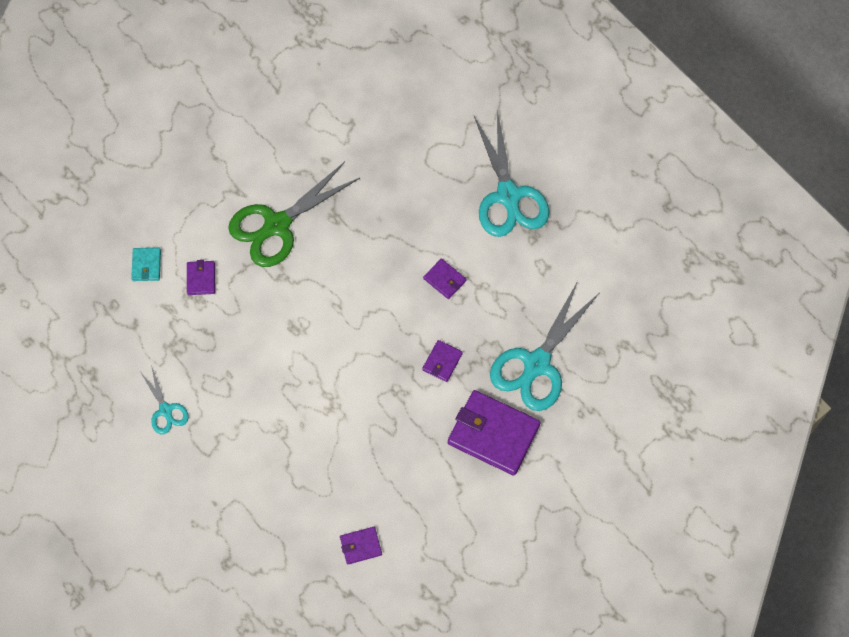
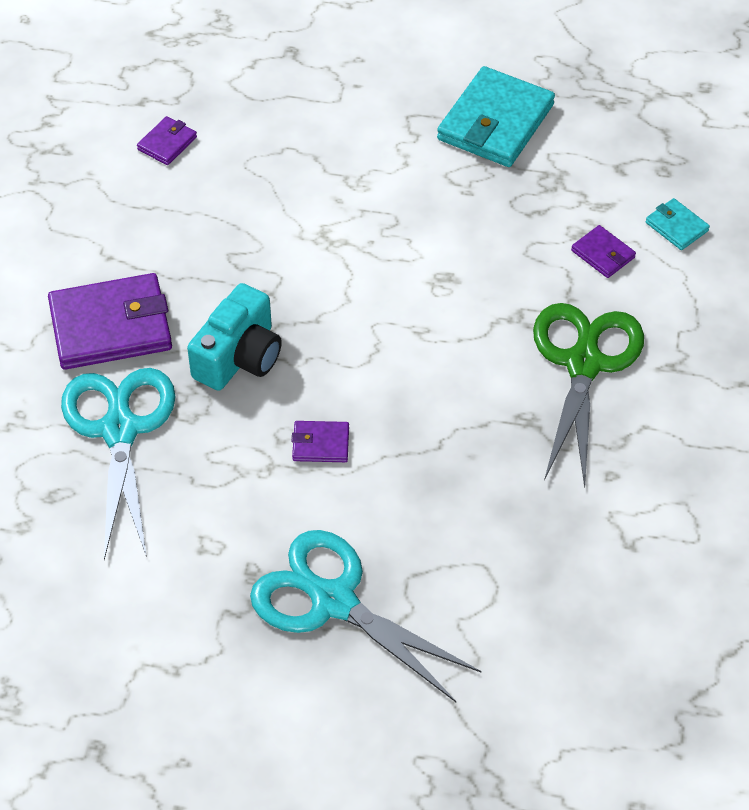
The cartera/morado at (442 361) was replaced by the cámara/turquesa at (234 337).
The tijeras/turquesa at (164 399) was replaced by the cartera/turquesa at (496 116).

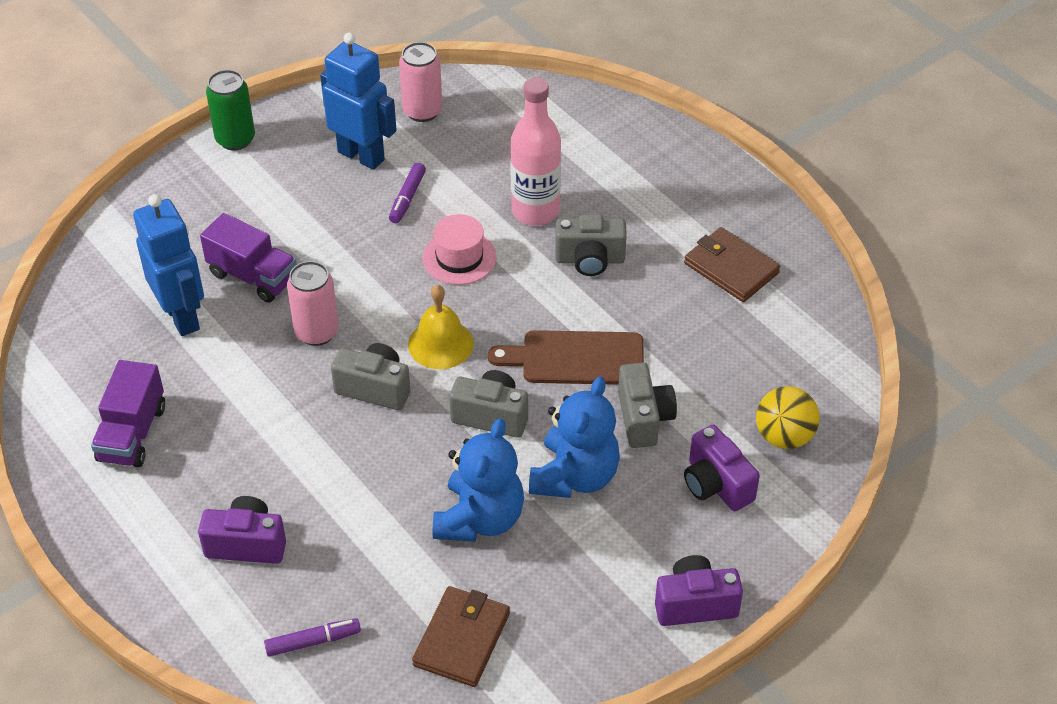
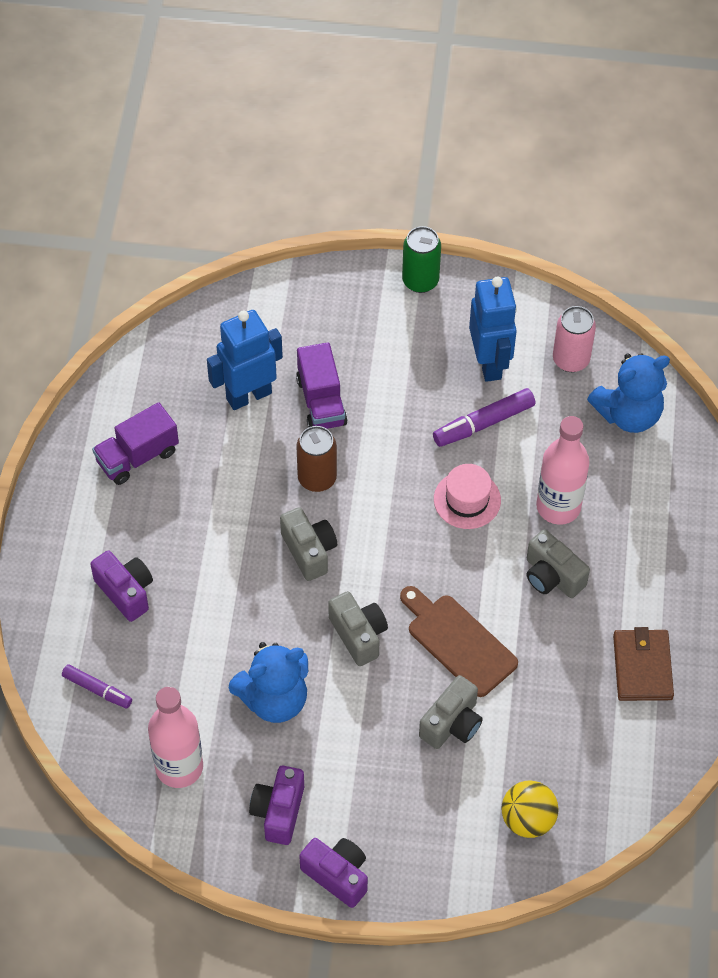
The rotulador/morado at (407 193) changed to 1.53 times the size.
The robot/azul at (168 265) turned 135 degrees counterclockwise.
The lata/rosa at (313 303) became the lata/marrón at (316 459).
The campana/amarillo at (441 327) disappeared.
The osito/azul moved from (574 437) to (628 393).
The cámara/morado moved from (722 468) to (276 805).
The cartera/marrón at (461 636) was replaced by the botella/rosa at (175 737).

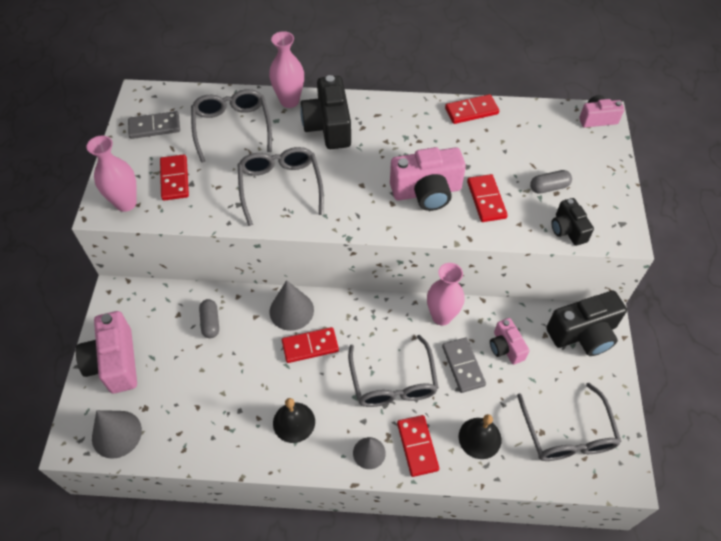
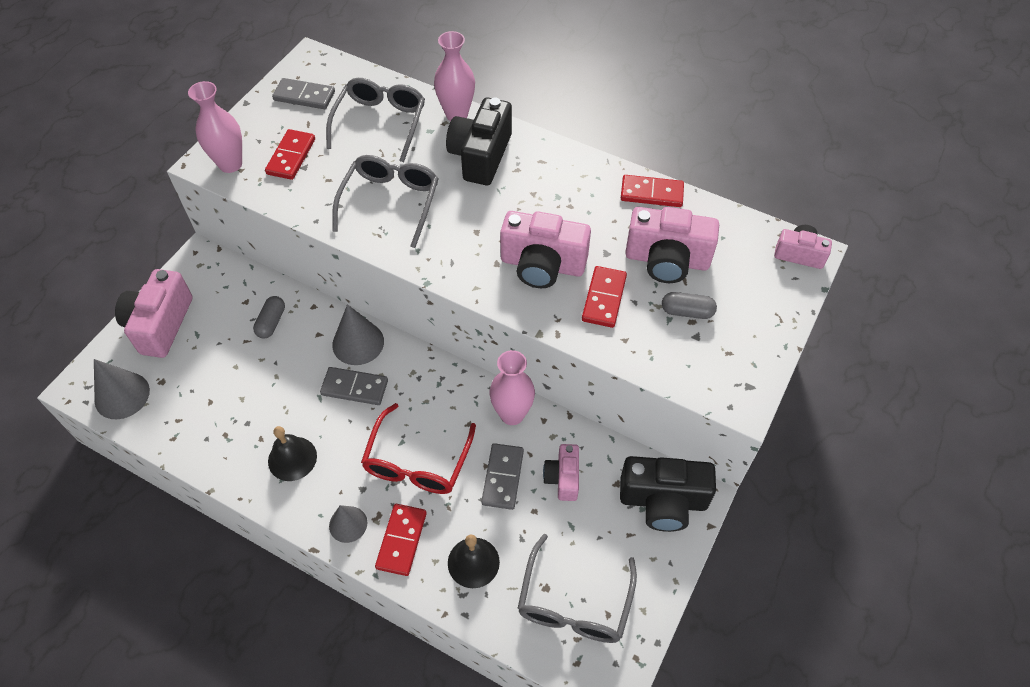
The cámara/negro at (572 222) disappeared.
The ficha de dominó/rojo at (310 345) became the ficha de dominó/gris at (354 386).
The gafas/gris at (393 371) became the gafas/rojo at (418 448).
The cámara/rosa at (672 245) appeared.

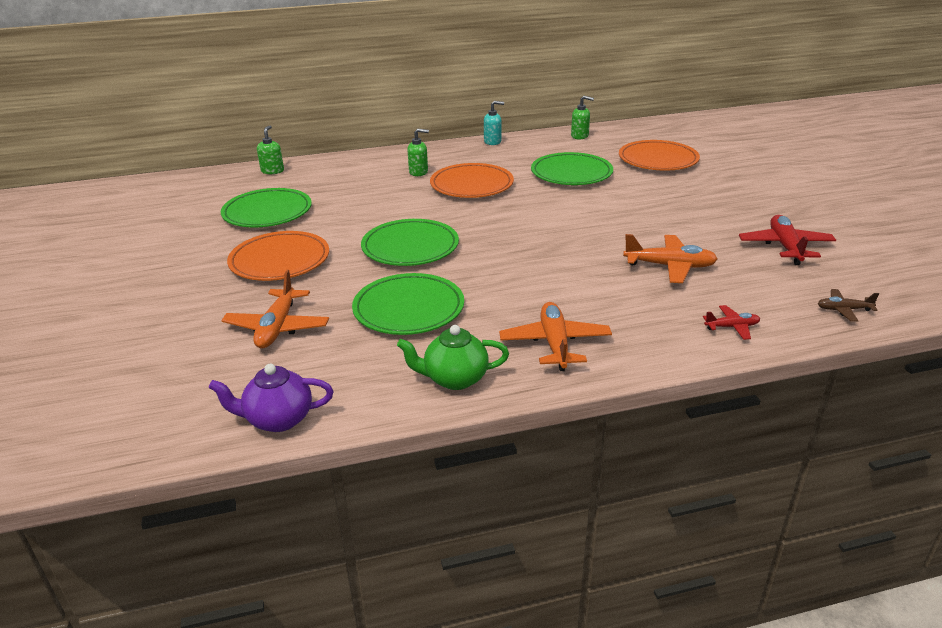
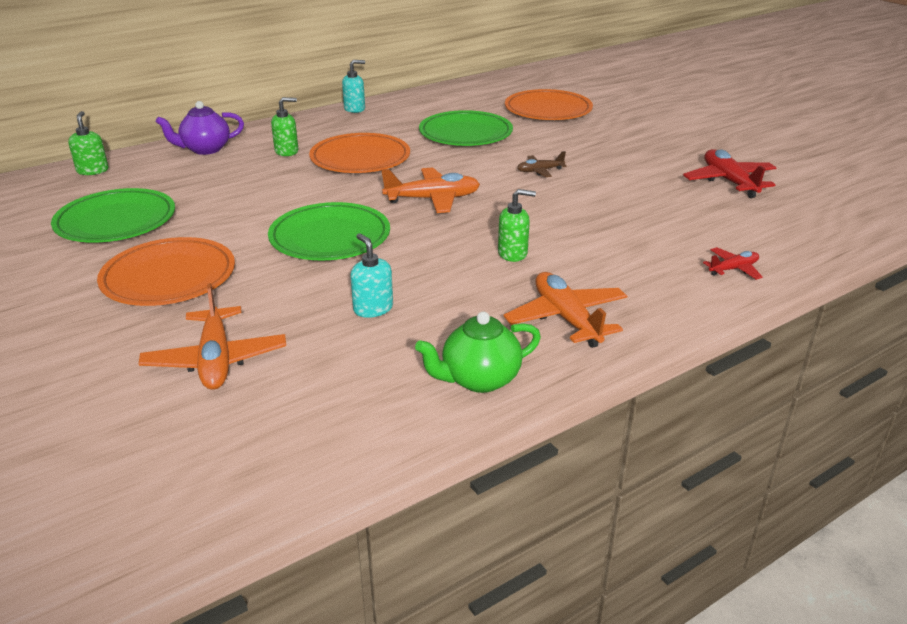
The dispensador de jabón/verde moved from (582 117) to (517 225).
The avión/naranja moved from (670 258) to (430 190).
The plato/verde at (408 304) was replaced by the dispensador de jabón/turquesa at (371 275).
The avión/marrón moved from (848 305) to (542 164).
The tetera/morado moved from (271 398) to (200 128).

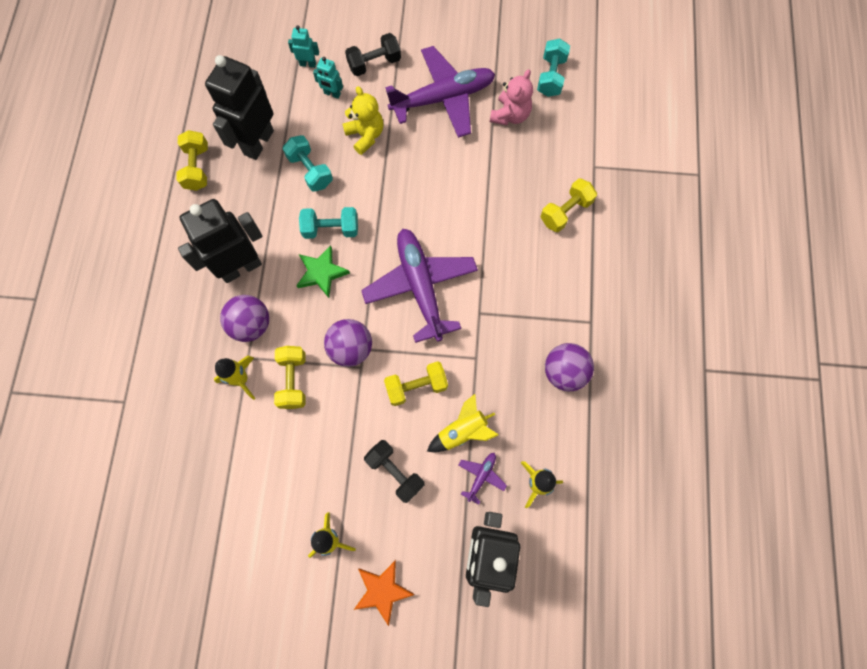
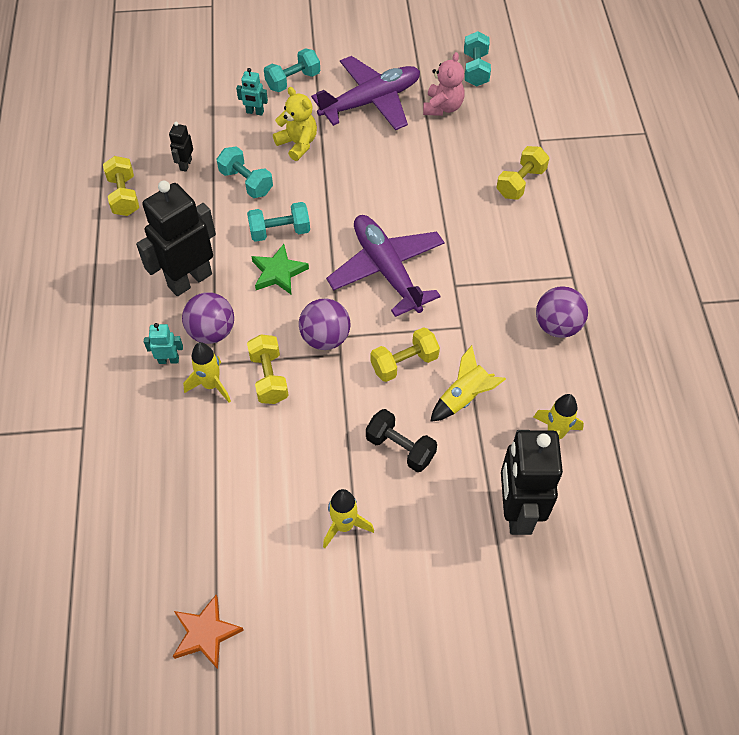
The robot/turquesa moved from (303 46) to (163 343).
The mancuerna/negro at (373 54) became the mancuerna/turquesa at (292 70).
The robot/negro at (239 107) changed to 0.44 times the size.
The avión/morado at (482 479) disappeared.
The estrella/naranja moved from (384 593) to (208 632).

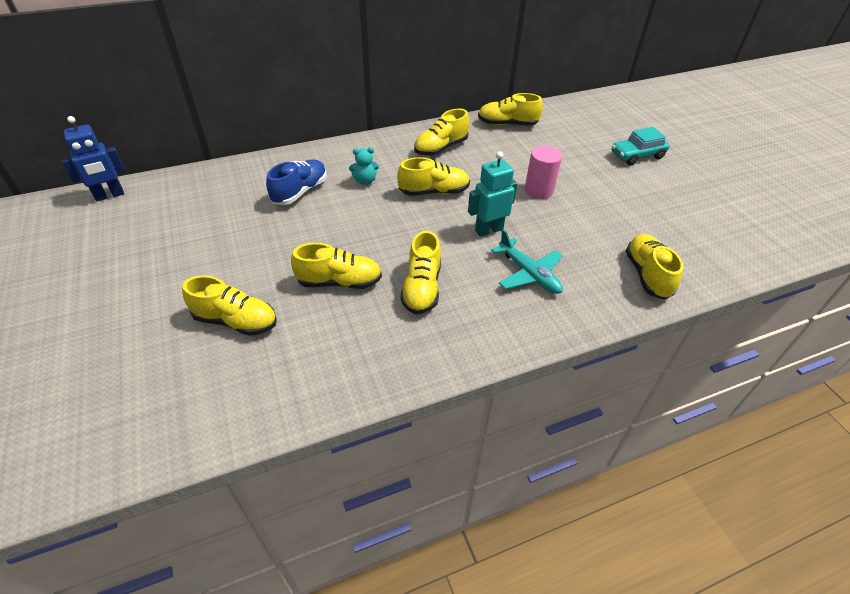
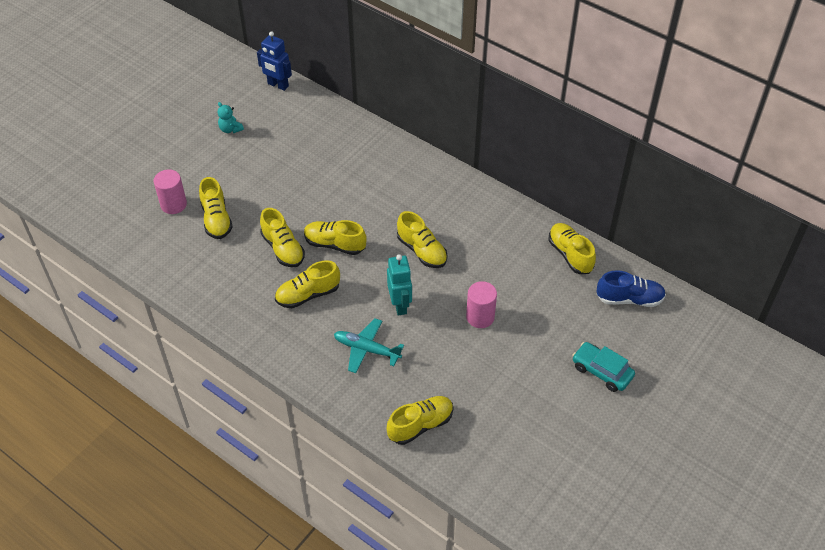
The zapato/amarillo moved from (441 132) to (335 237).
The osito/turquesa moved from (364 166) to (231 117).
The robot/turquesa at (492 194) turned 45 degrees clockwise.
The zapato/azul moved from (296 182) to (631 288).
The avión/turquesa at (527 261) turned 90 degrees clockwise.
The cilindro/rosa at (170 191) appeared.

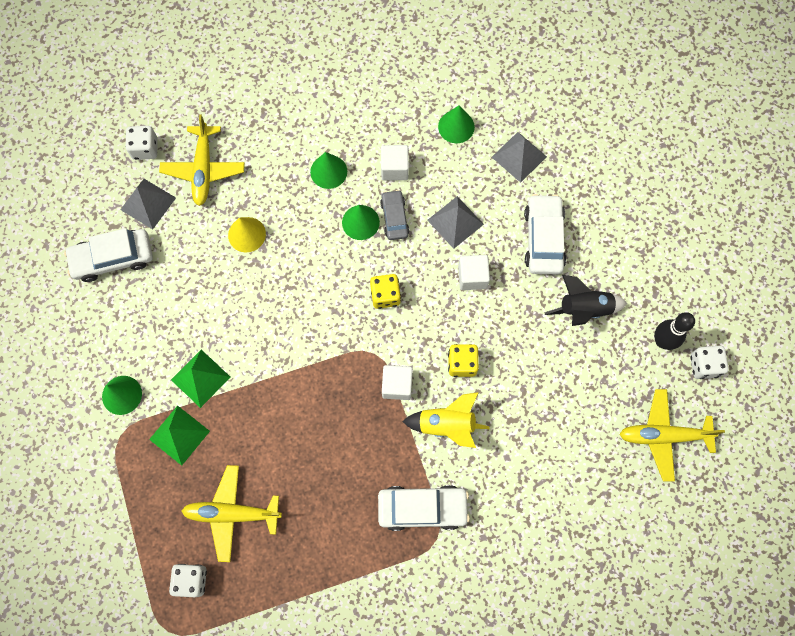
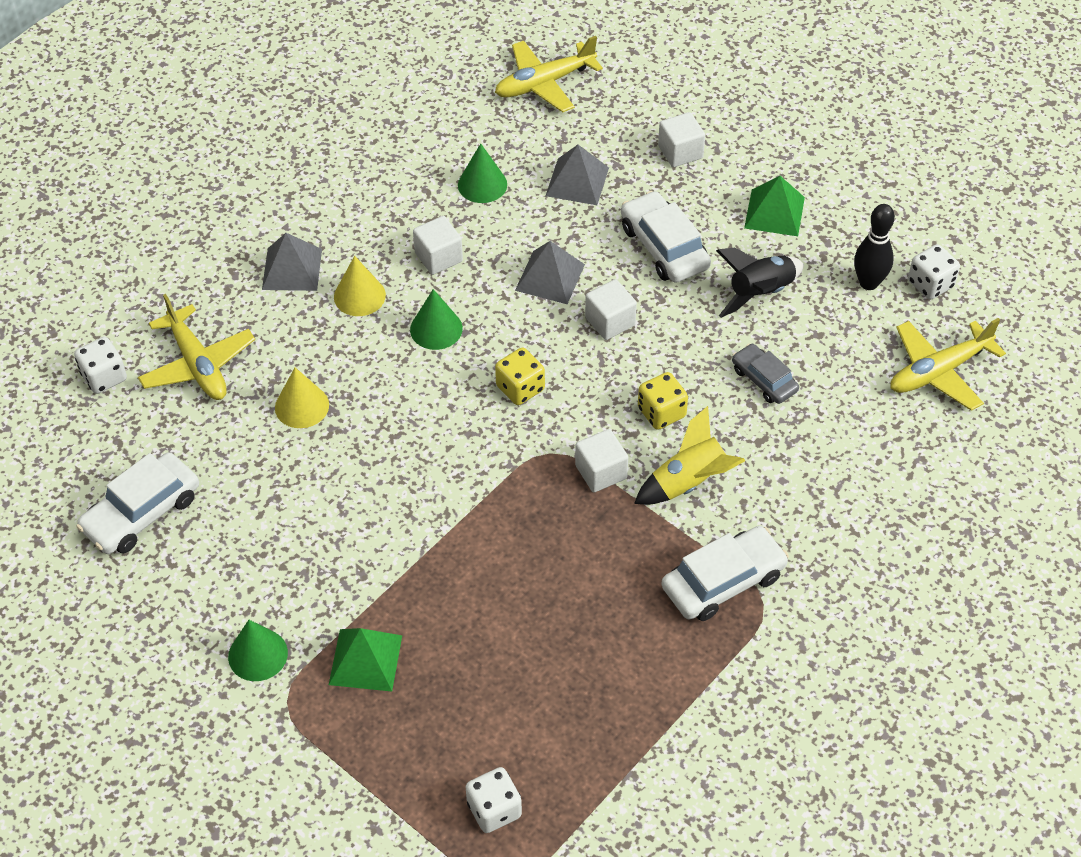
The cono/verde at (328 170) became the cono/amarillo at (360 286).
The pirámide/gris moved from (148 204) to (292 262).
The coche/gris moved from (394 215) to (765 373).
The pirámide/verde moved from (200 379) to (774 206).
The avión/amarillo moved from (232 513) to (549 74).
The cubo/blanco at (681 139) appeared.

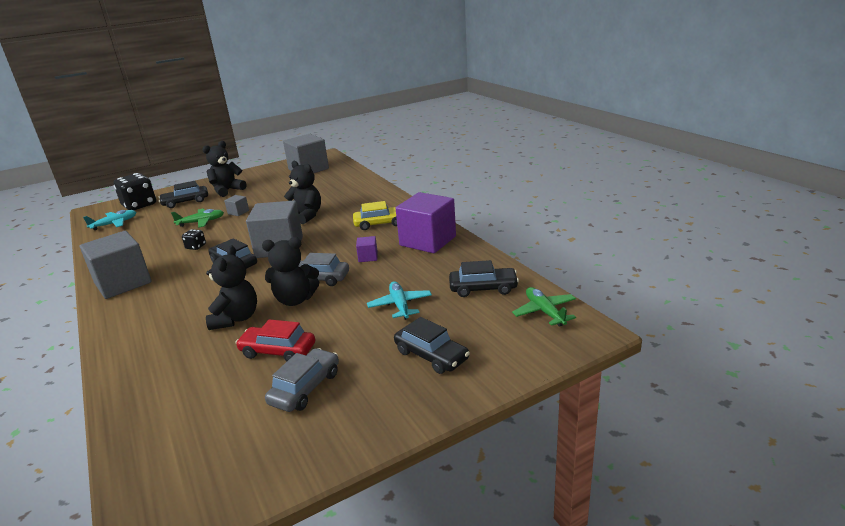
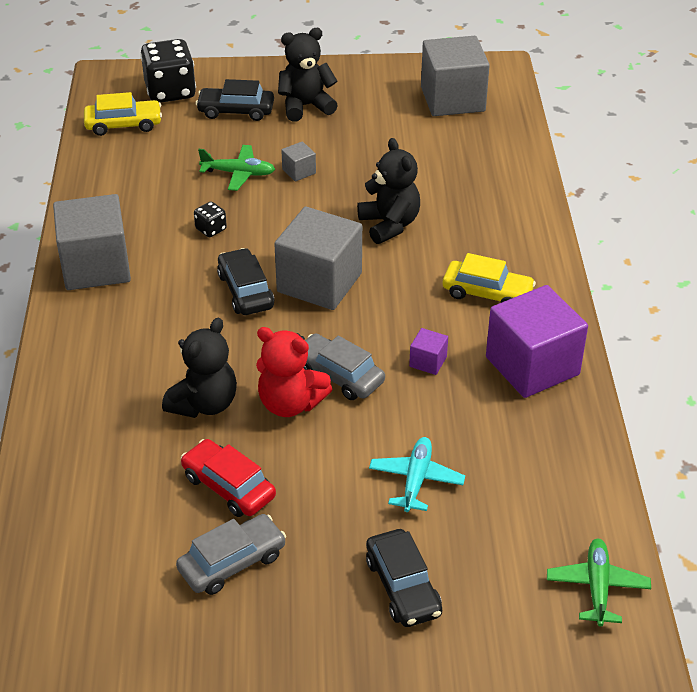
The avión/turquesa at (109 220) was replaced by the coche/amarillo at (123 114).
The osito/negro at (290 271) became the osito/rojo at (294 372).
The coche/negro at (484 278) disappeared.

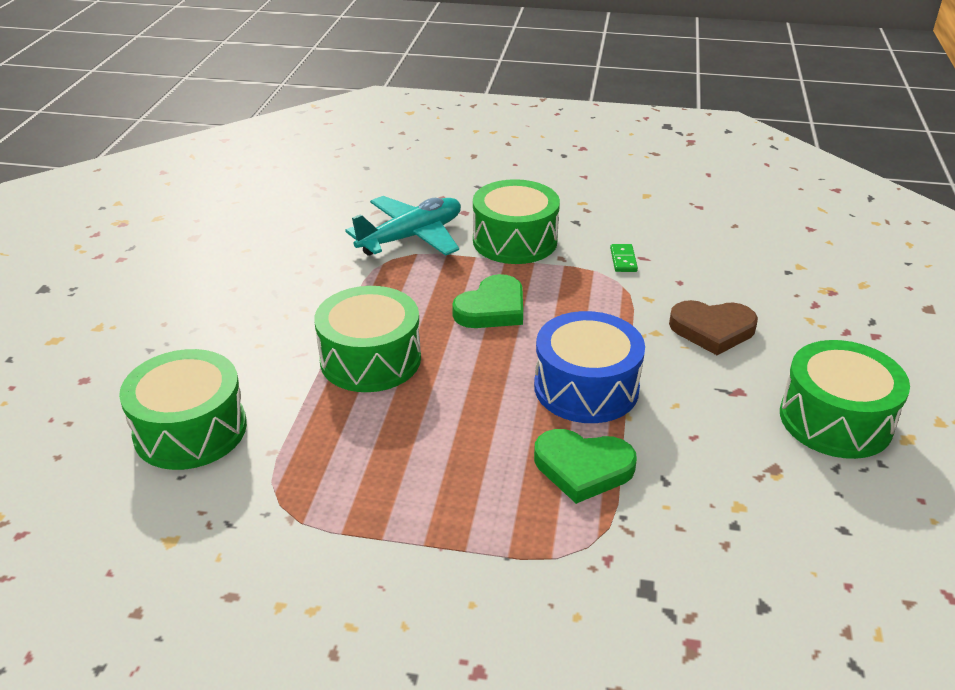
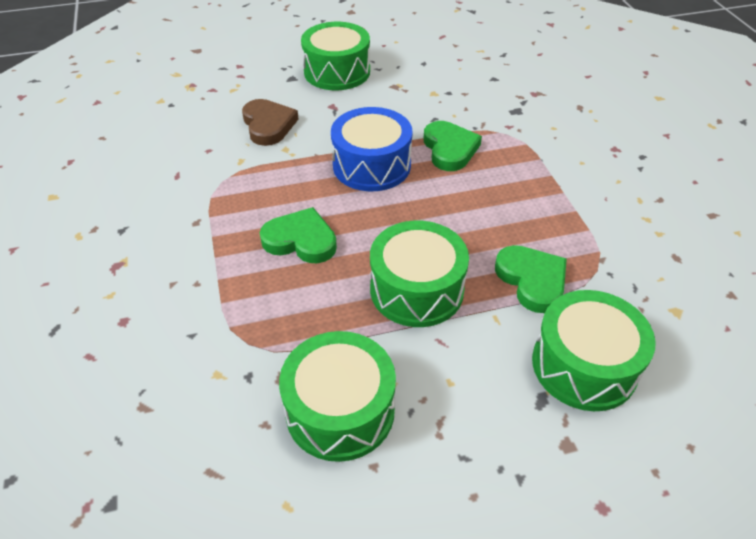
The tambor/verde moved from (516 221) to (337 396).
The avión/turquesa at (403 226) disappeared.
The ficha de dominó/verde at (624 258) disappeared.
The corazón/verde at (531 279) appeared.

